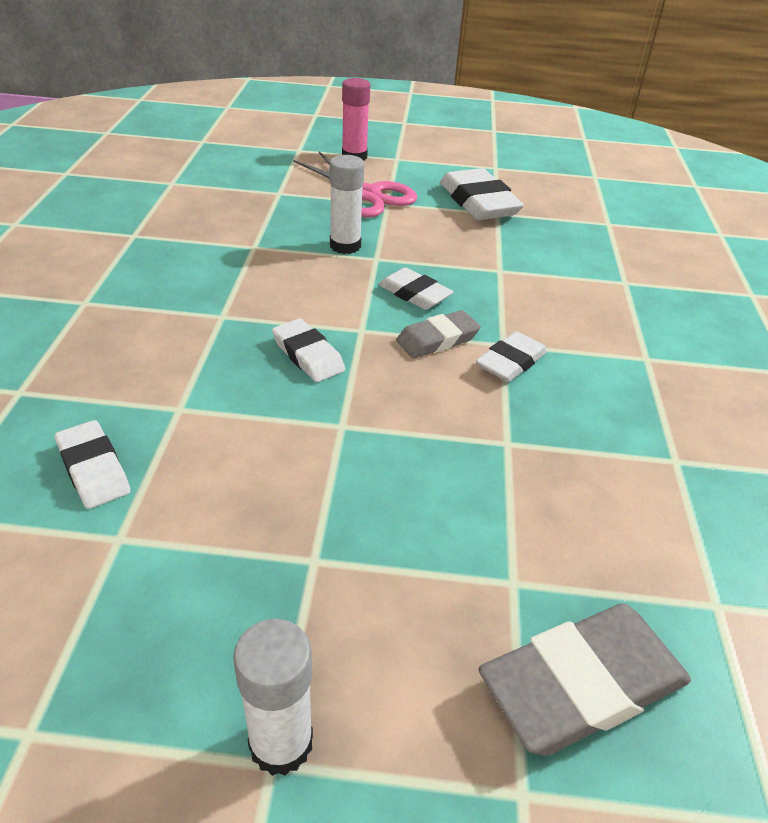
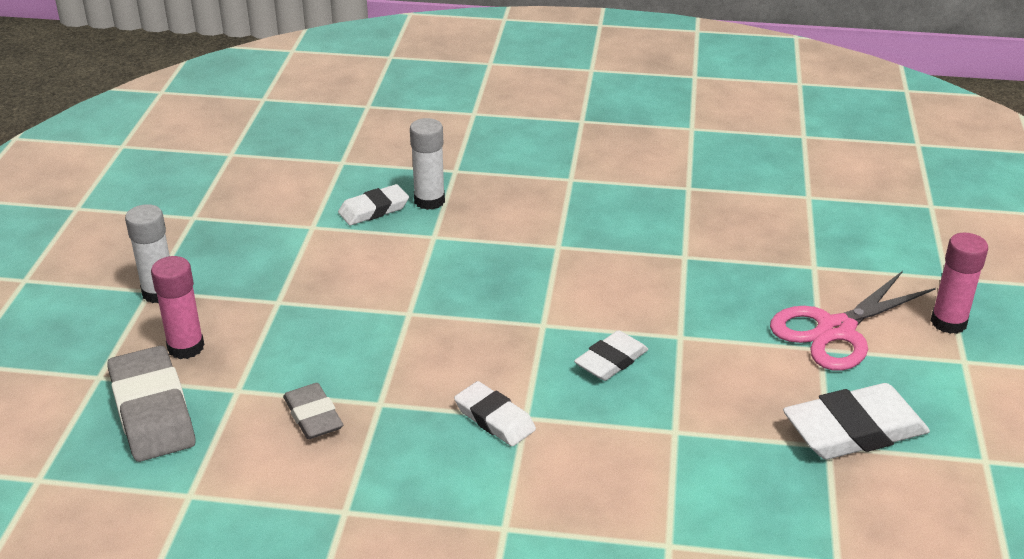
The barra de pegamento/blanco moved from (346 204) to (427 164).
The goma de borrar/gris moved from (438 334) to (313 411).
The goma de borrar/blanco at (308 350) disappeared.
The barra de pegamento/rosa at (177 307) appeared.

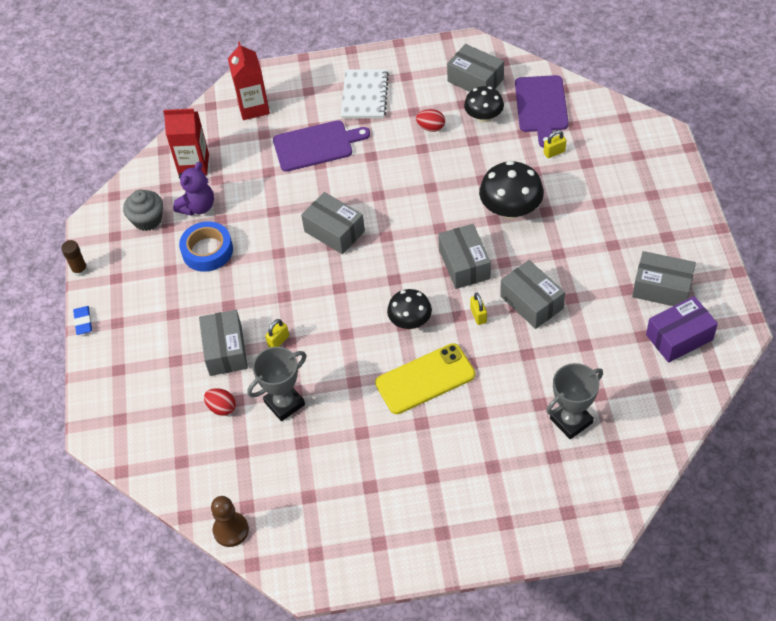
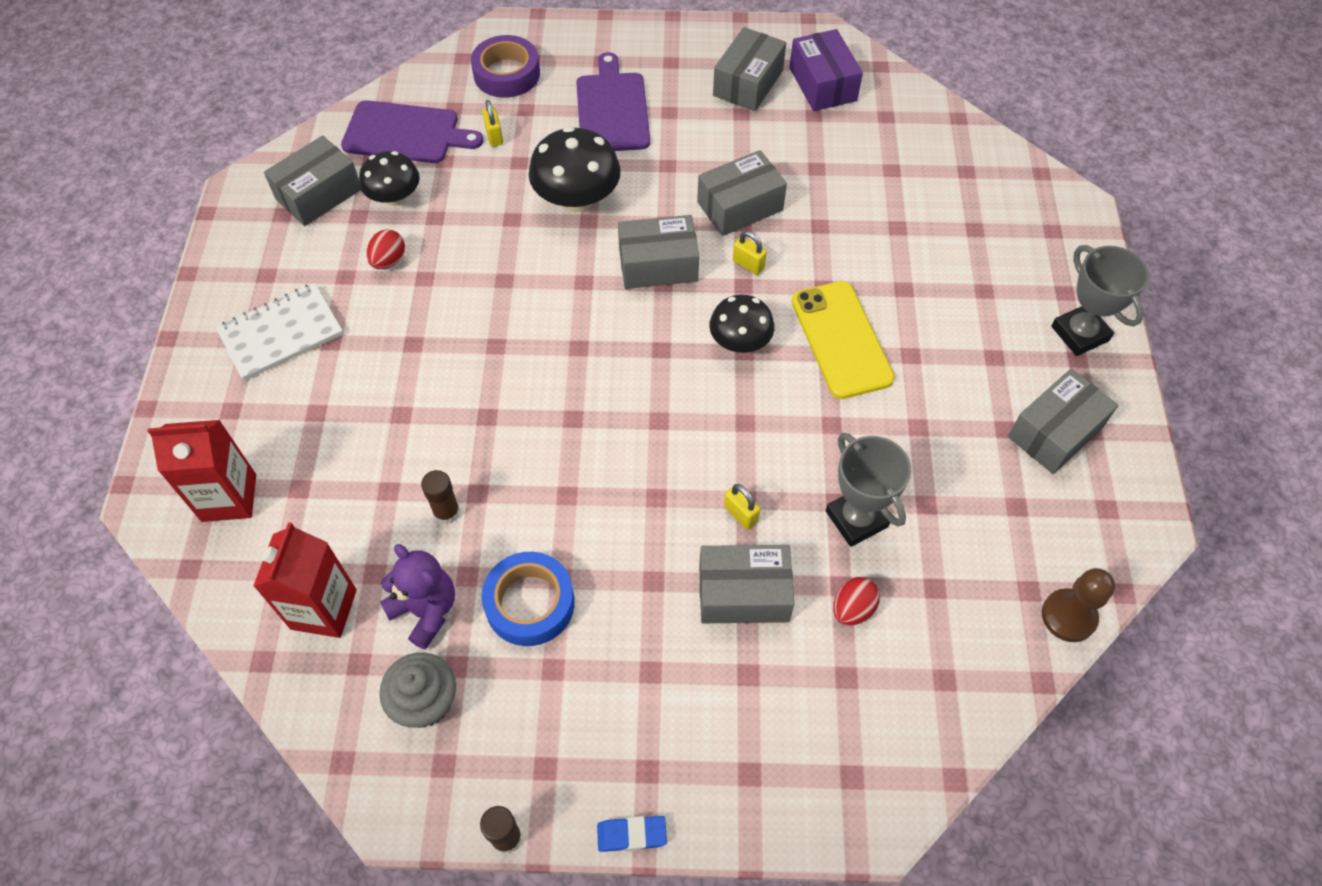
The cuaderno/blanco at (365 94) turned 45 degrees counterclockwise.
The tabla de cortar/morado moved from (321 146) to (613 101).
The caja/gris moved from (333 223) to (1063 421).
The candado/amarillo at (478 309) turned 45 degrees clockwise.
The trofeo/gris moved from (574 401) to (1100 300).
The cinta adhesiva/morado at (505 66) appeared.
The barra de pegamento/marrón at (440 497) appeared.

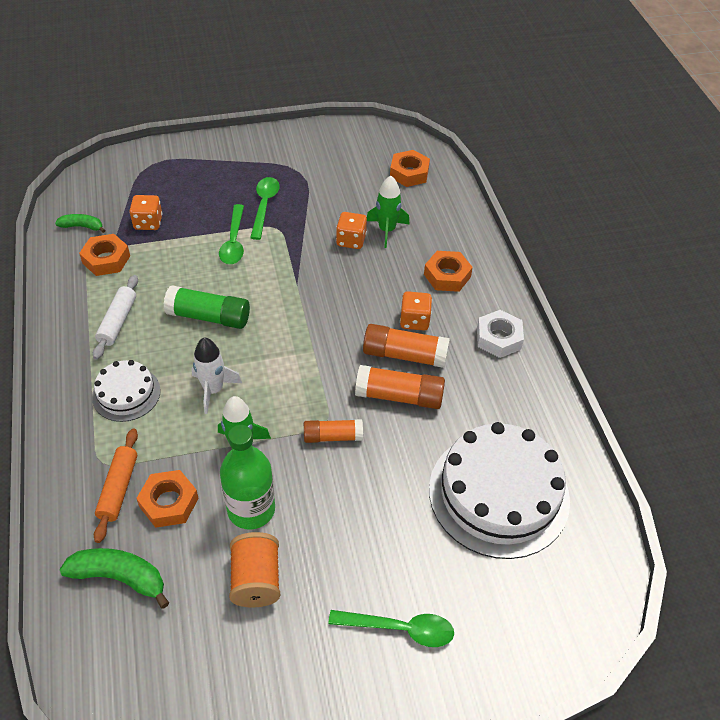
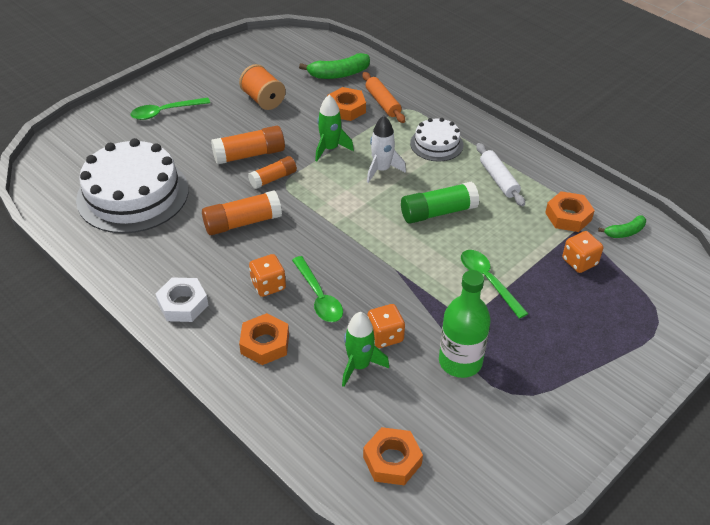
The cuchara/verde moved from (265 208) to (317 289).
The barra de pegamento/naranja moved from (406 346) to (248 145).
The botella/verde moved from (247 477) to (465 324).

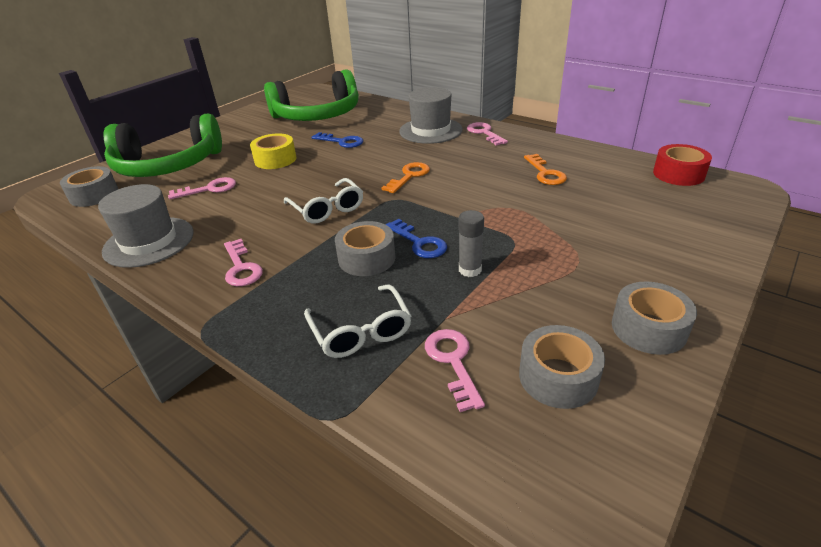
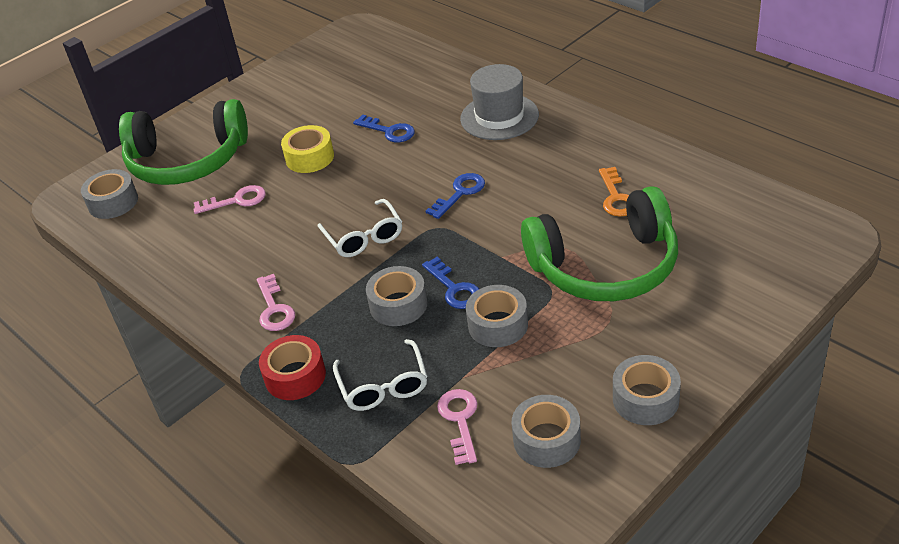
The auriculares/verde moved from (311 95) to (599 243).
The llave/rosa at (487 134) disappeared.
The cinta adhesiva/rojo moved from (682 165) to (292 367).
The llave/naranja at (406 177) became the llave/azul at (455 196).
The sombrero/gris at (146 226) disappeared.
The barra de pegamento/gris at (471 243) was replaced by the cinta adhesiva/gris at (497 316).

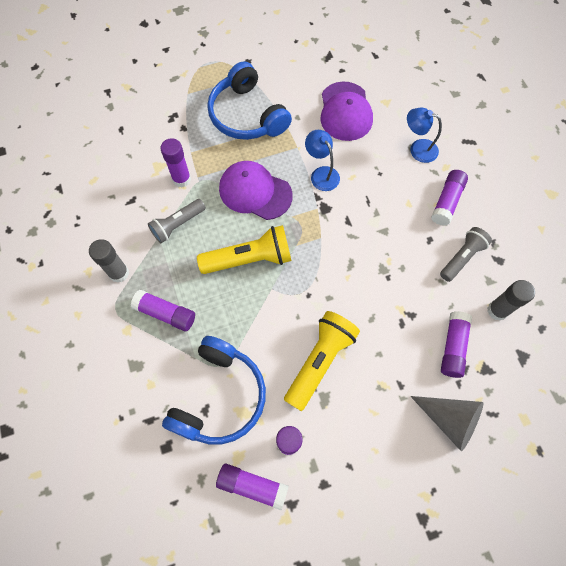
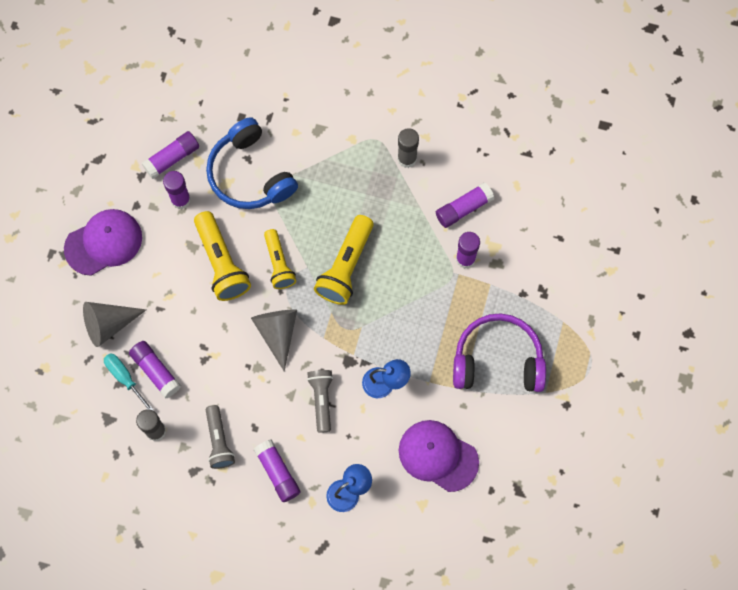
The auriculares/azul at (249 100) became the auriculares/morado at (499 352).
The gorra/morado moved from (256 190) to (103 242).
The lámpara de mano/gris moved from (177 221) to (320 401).
The barra de pegamento/morado moved from (163 310) to (465 205).
The lámpara de mano/amarillo at (280 259) appeared.
The cono/gris at (274 340) appeared.
The destornillador/turquesa at (129 381) appeared.

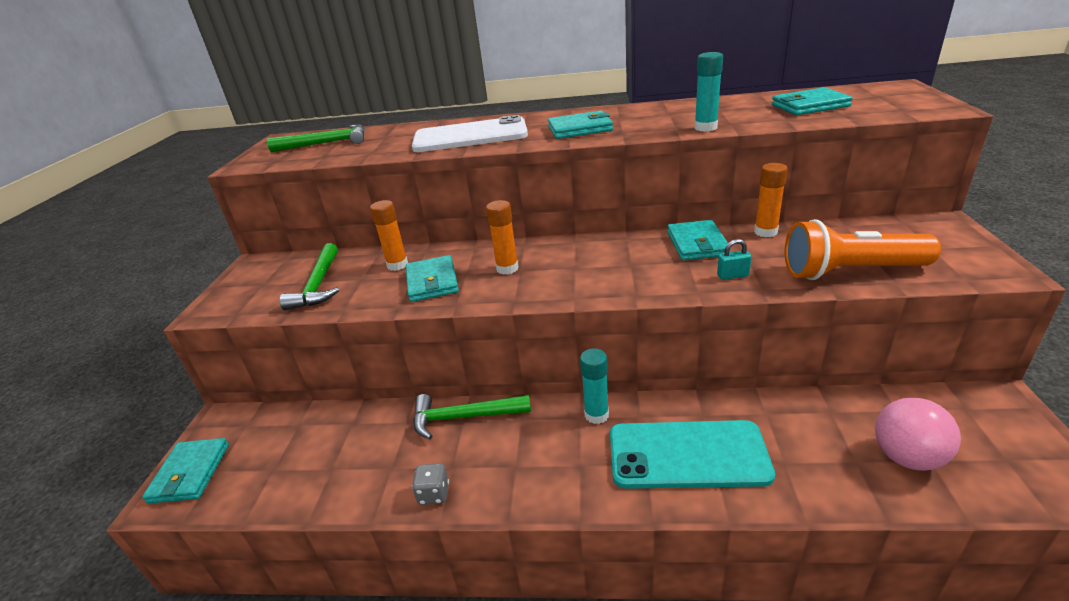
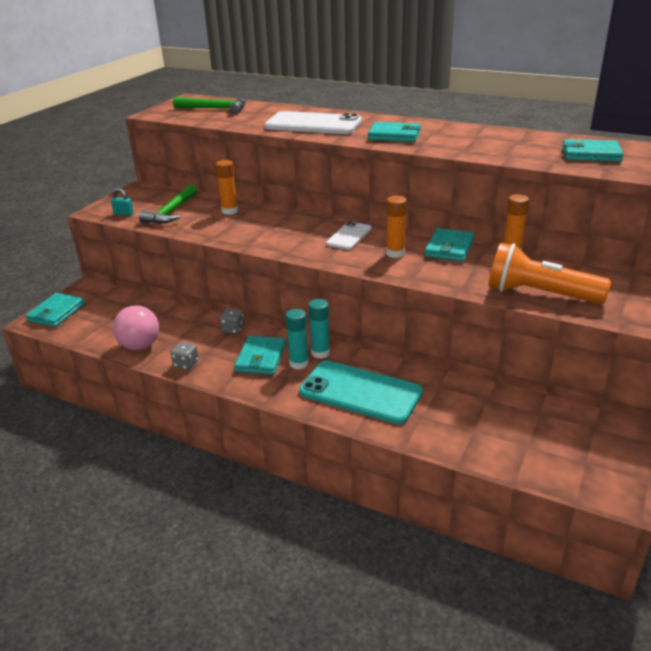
The barra de pegamento/turquesa moved from (709 92) to (297 339).
The barra de pegamento/naranja moved from (502 237) to (396 227).
The candado/turquesa moved from (734 259) to (122 202).
The cartera/turquesa moved from (432 278) to (260 355).
The martillo/verde at (472 417) was replaced by the dado/gris at (232 321).
The pelota/rosa moved from (918 434) to (136 327).
The móvil/blanco at (349 235) appeared.

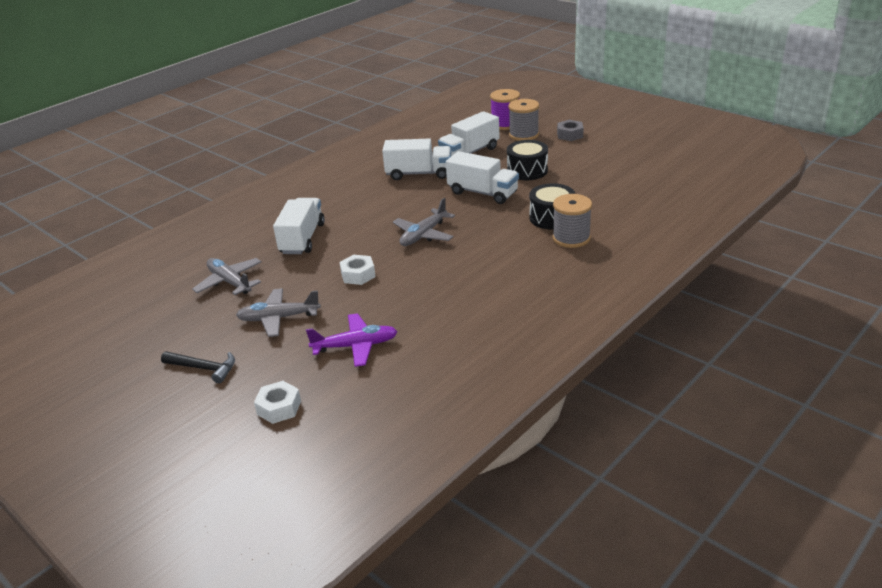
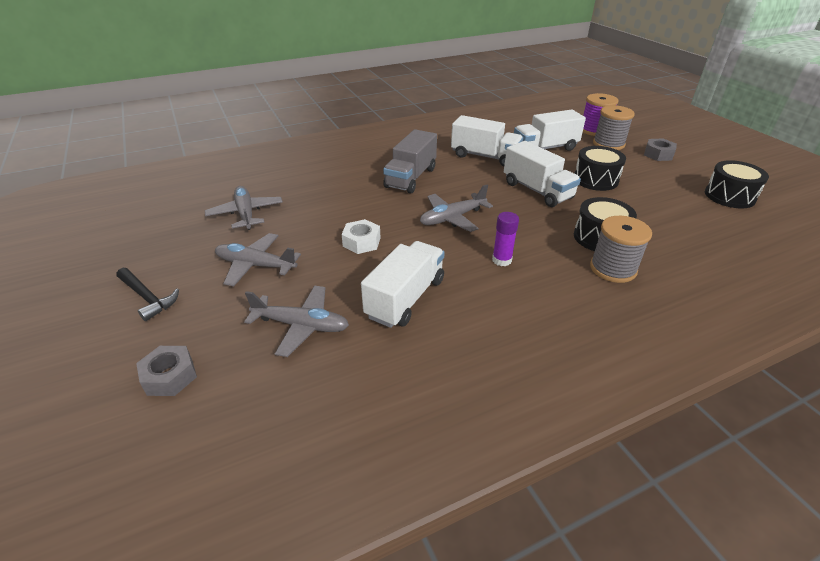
The camión/blanco moved from (299 226) to (403 284).
The avión/morado at (352 340) became the avión/gris at (296 321).
The tuerca/blanco at (277 402) became the tuerca/gris at (166 371).
The camión/gris at (410 161) appeared.
The tambor/negro at (737 184) appeared.
The barra de pegamento/morado at (505 239) appeared.

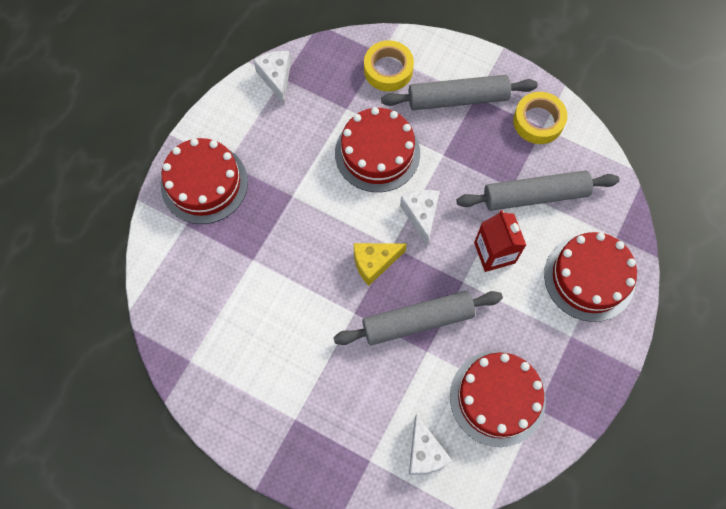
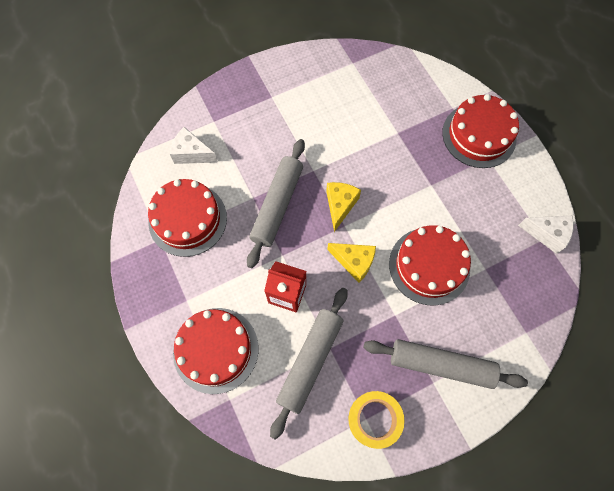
The cinta adhesiva/amarillo at (389 65) disappeared.
The rodillo/gris at (459 92) turned 75 degrees clockwise.
The queso/blanco at (420 218) became the queso/amarillo at (351 263).

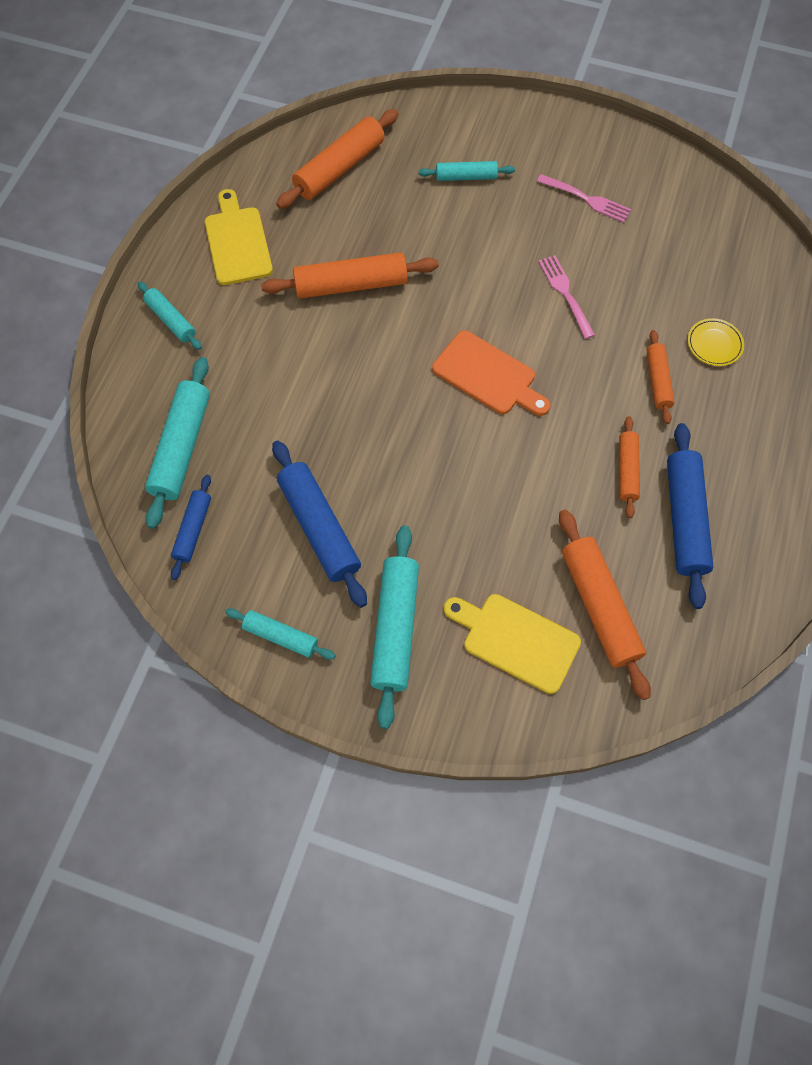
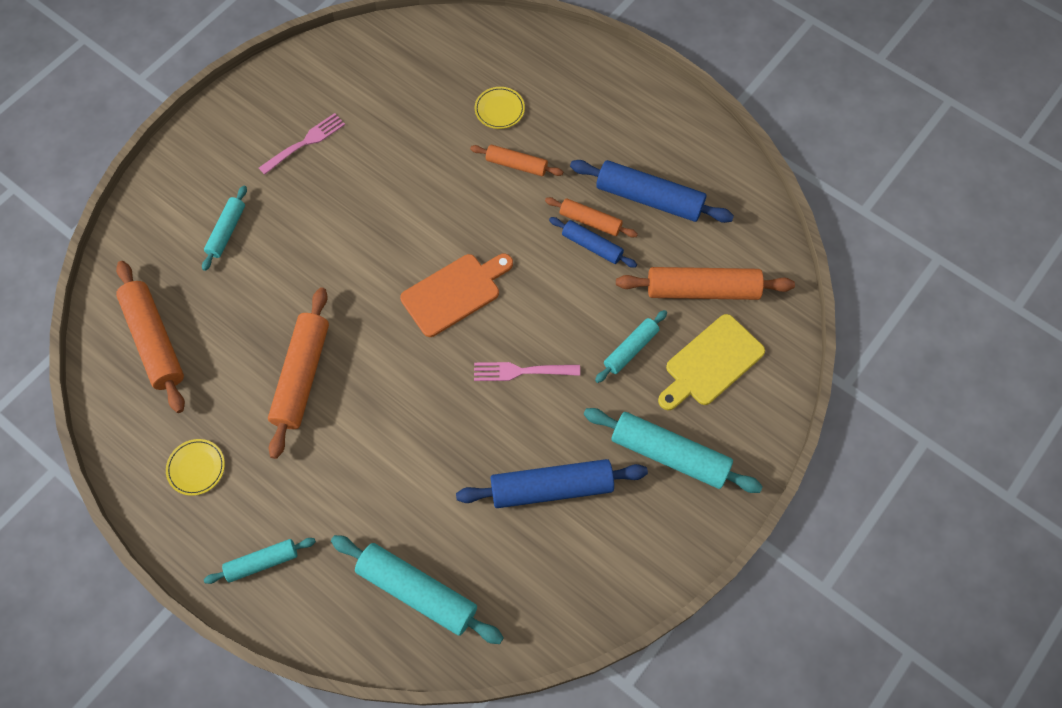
The tabla de cortar/amarillo at (239 237) was replaced by the plato/amarillo at (195 467).
The tenedor/rosa moved from (566 297) to (527 371).
The rodillo/azul moved from (191 527) to (593 242).
The rodillo/turquesa moved from (280 634) to (631 346).

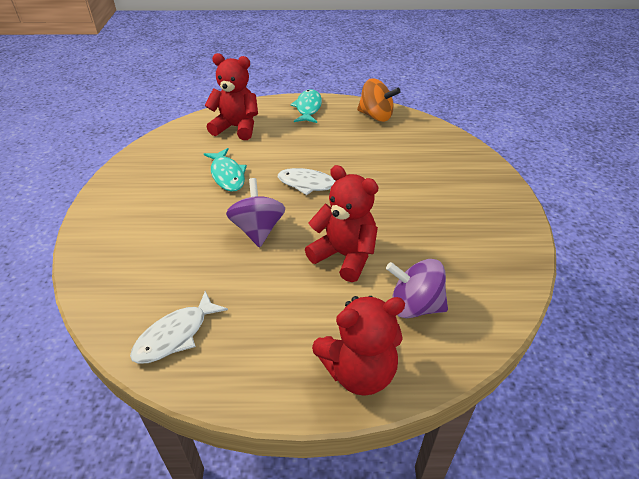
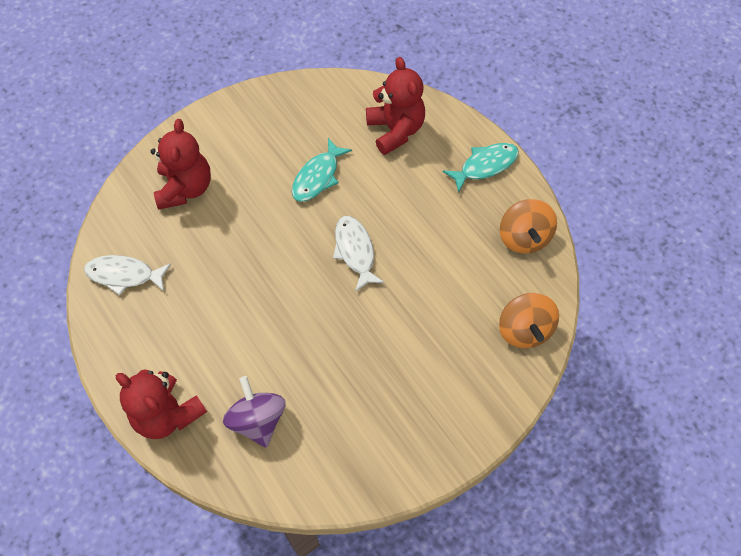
The osito/rojo moved from (341 223) to (181 164).
The peonza/morado at (255 212) disappeared.
The peonza/naranja at (529 320) appeared.

